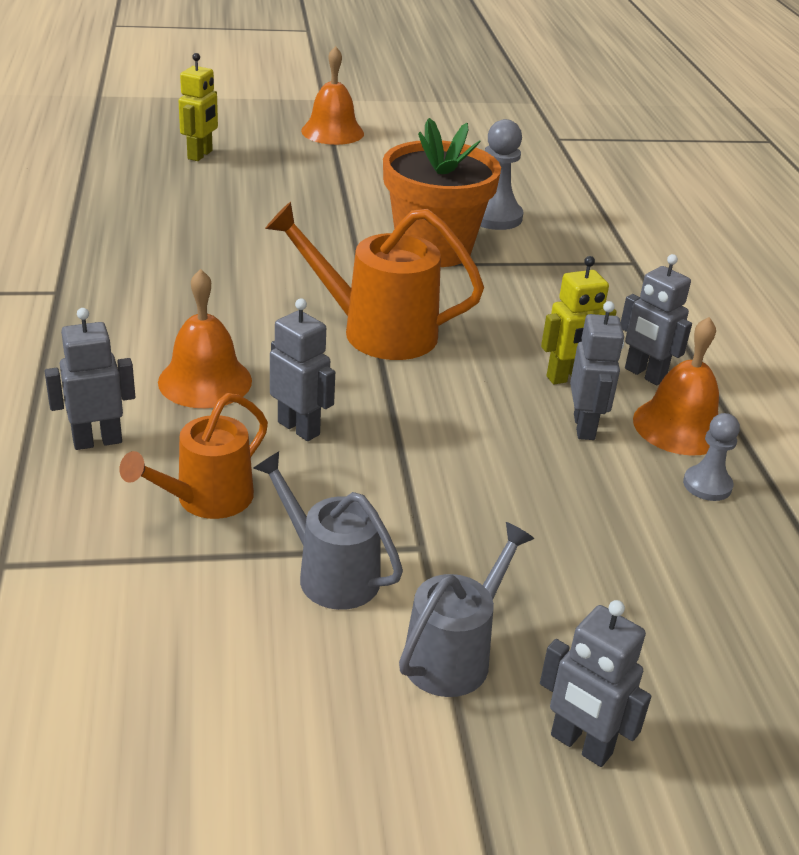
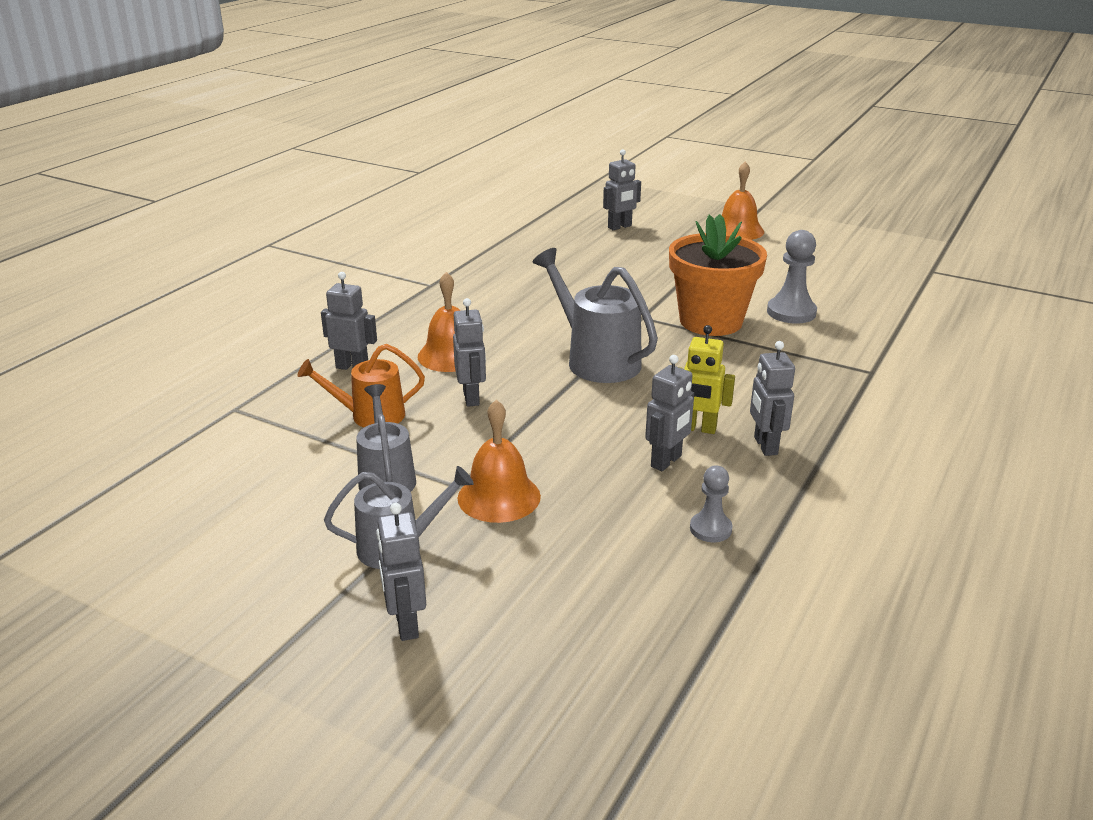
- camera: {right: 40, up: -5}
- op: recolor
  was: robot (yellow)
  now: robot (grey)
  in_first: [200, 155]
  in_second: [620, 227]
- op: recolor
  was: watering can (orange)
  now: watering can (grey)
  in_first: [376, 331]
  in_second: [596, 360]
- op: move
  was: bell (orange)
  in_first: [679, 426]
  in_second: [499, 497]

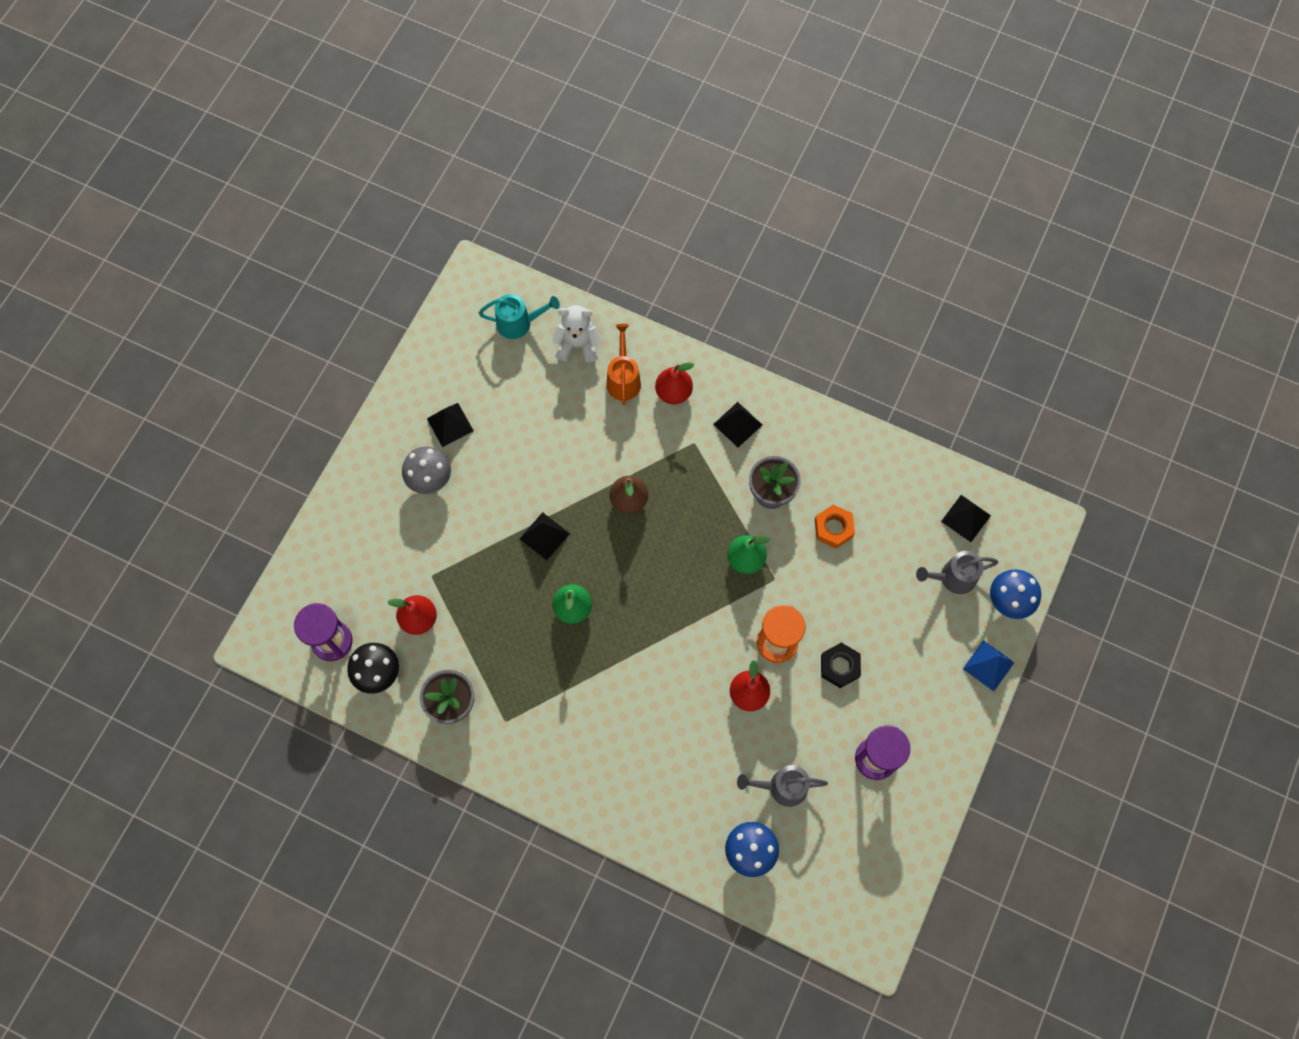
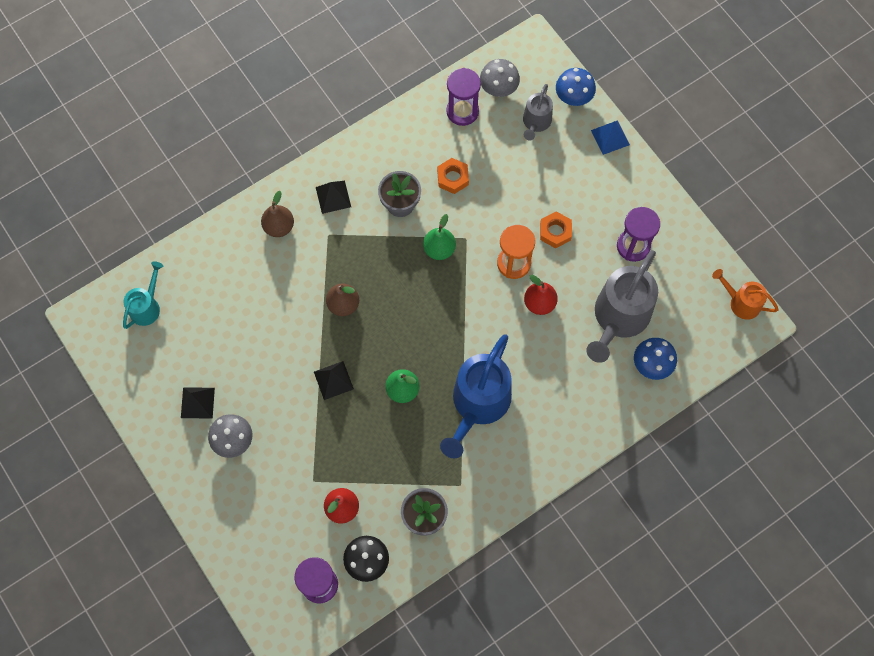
- camera: {right: -60, up: 0}
- op: delete
  was: teddy bear (white)
  in_first: [578, 345]
- op: move
  was: watering can (orange)
  in_first: [623, 379]
  in_second: [740, 302]
- op: recolor
  was: pear (red)
  now: pear (brown)
  in_first: [673, 392]
  in_second: [279, 227]
- op: resize
  was: watering can (grey)
  in_first: [782, 787]
  in_second: [618, 318]
  ratio: 1.86
- op: recolor
  was: nut (black)
  now: nut (orange)
  in_first: [839, 666]
  in_second: [555, 232]
- op: replace
  was: pyramid (black)
  now: mushroom (grey)
  in_first: [966, 518]
  in_second: [498, 89]
- op: insert
  now: watering can (blue)
  in_second: [478, 405]
- op: insert
  now: hourglass (purple)
  in_second: [462, 111]

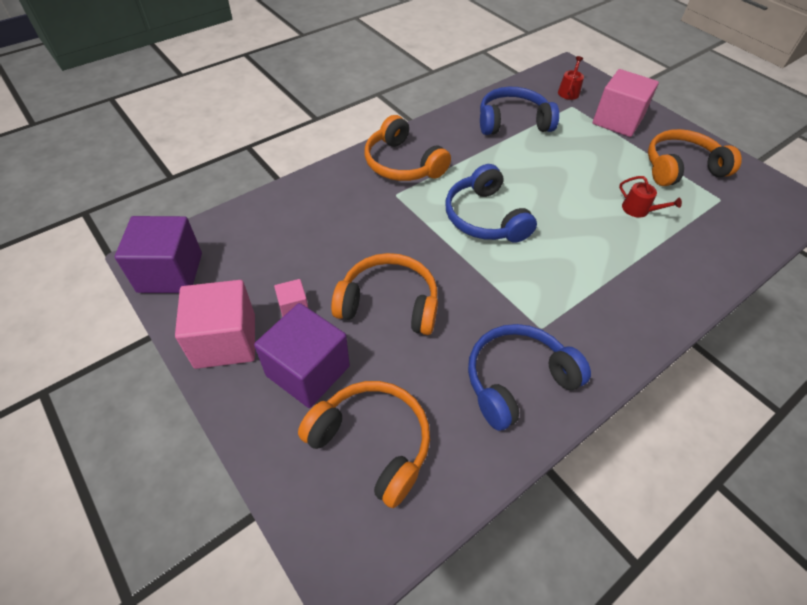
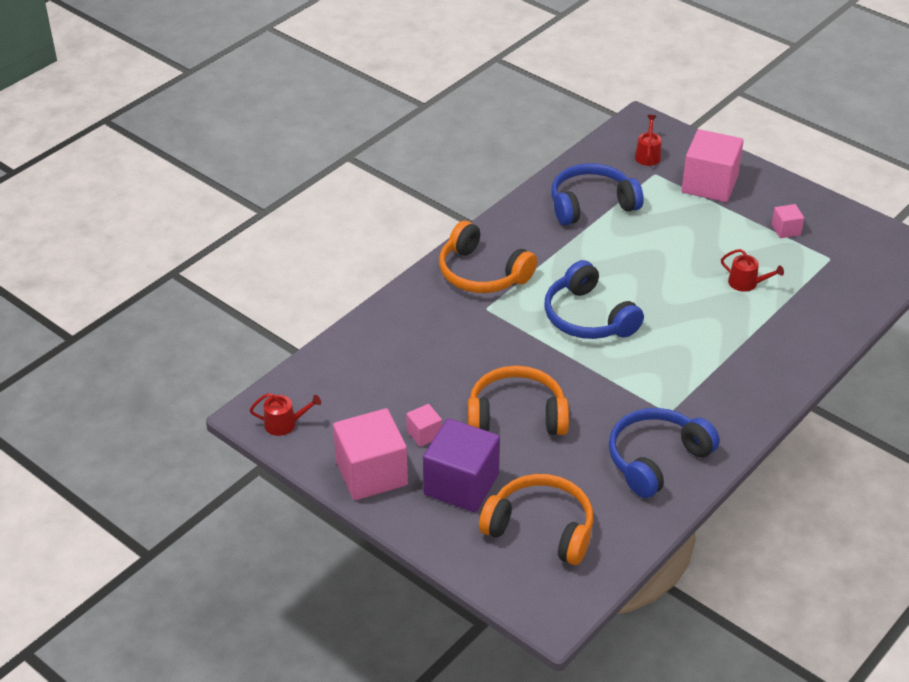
- camera: {right: -10, up: -10}
- op: replace
  was: cube (purple)
  now: watering can (red)
  in_first: [170, 272]
  in_second: [284, 424]
- op: replace
  was: headphones (orange)
  now: cube (pink)
  in_first: [681, 168]
  in_second: [786, 230]

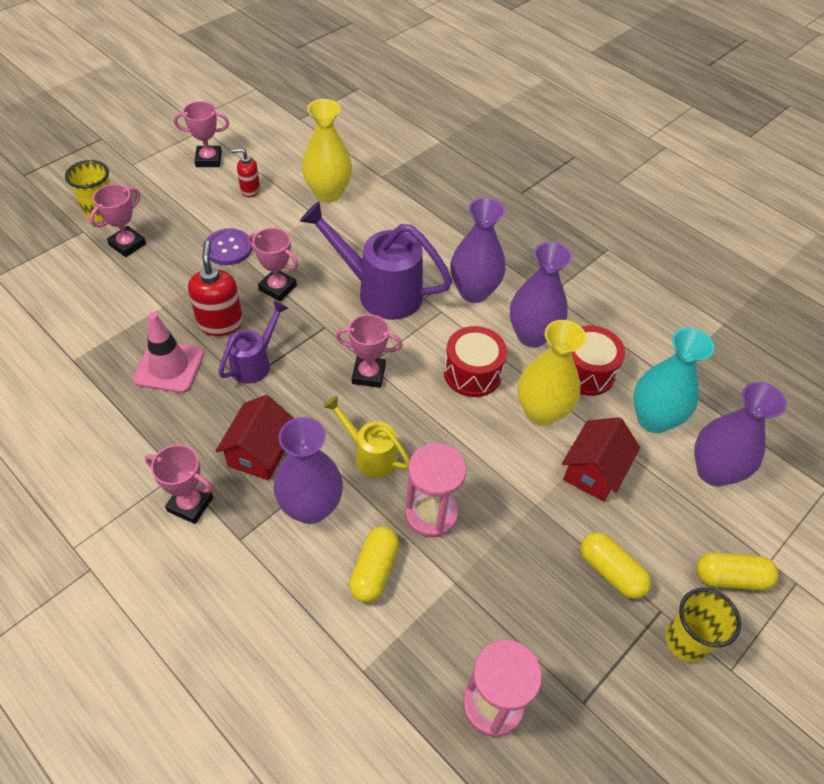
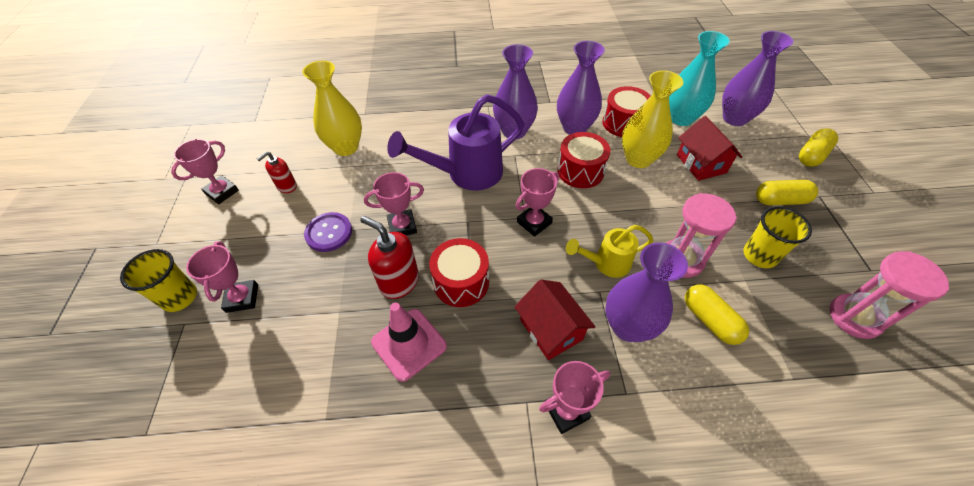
- camera: {right: -45, up: 0}
- op: replace
  was: watering can (purple)
  now: drum (red)
  in_first: [255, 362]
  in_second: [461, 282]
- op: move
  was: cup (yellow)
  in_first: [686, 641]
  in_second: [759, 255]

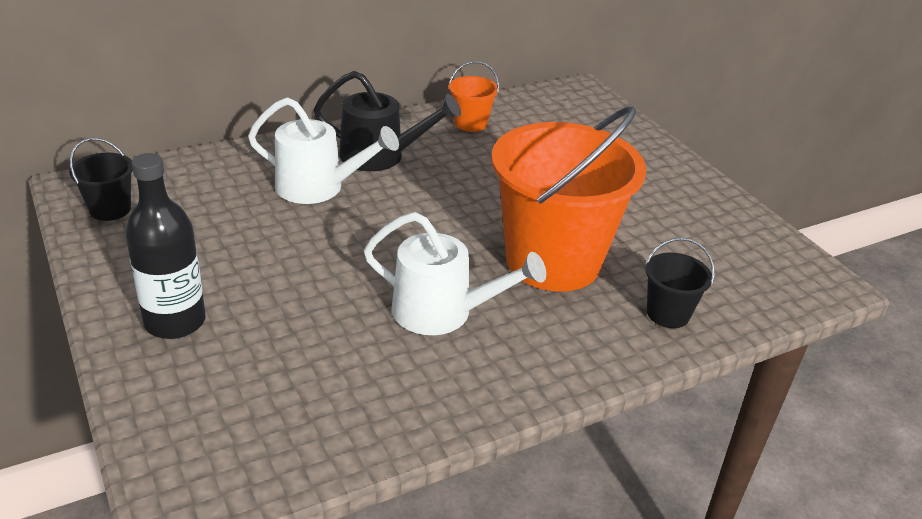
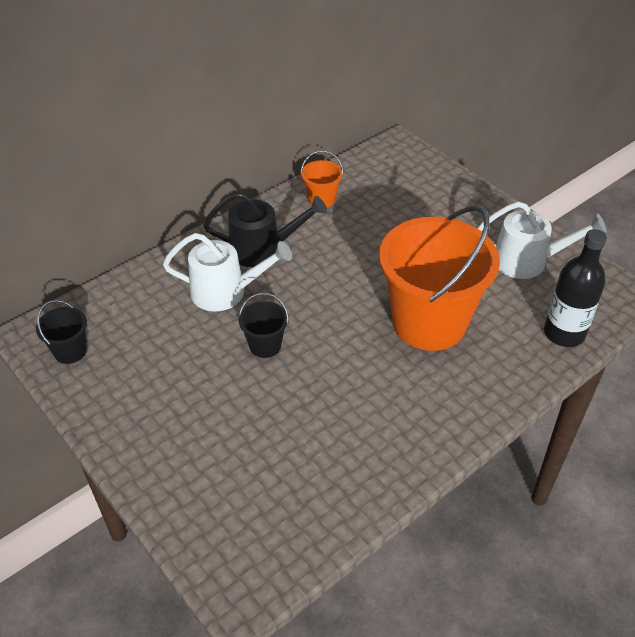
- camera: {right: -10, up: 10}
- op: move
  was: bottle (black)
  in_first: [175, 322]
  in_second: [564, 333]
- op: move
  was: watering can (white)
  in_first: [443, 312]
  in_second: [528, 261]
- op: move
  was: bucket (black)
  in_first: [668, 314]
  in_second: [265, 345]

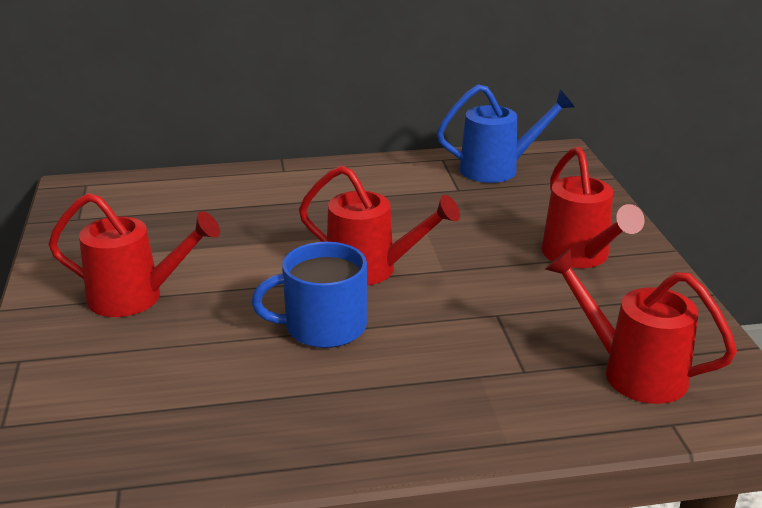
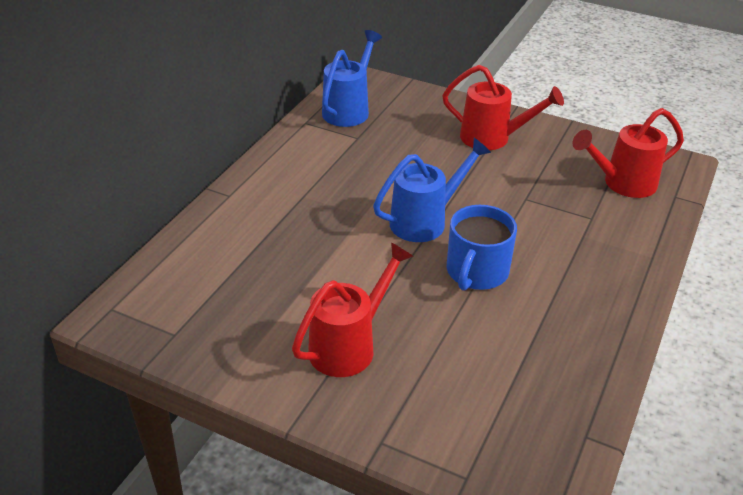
- camera: {right: -55, up: 10}
- op: recolor
  was: watering can (red)
  now: watering can (blue)
  in_first: [371, 270]
  in_second: [425, 221]

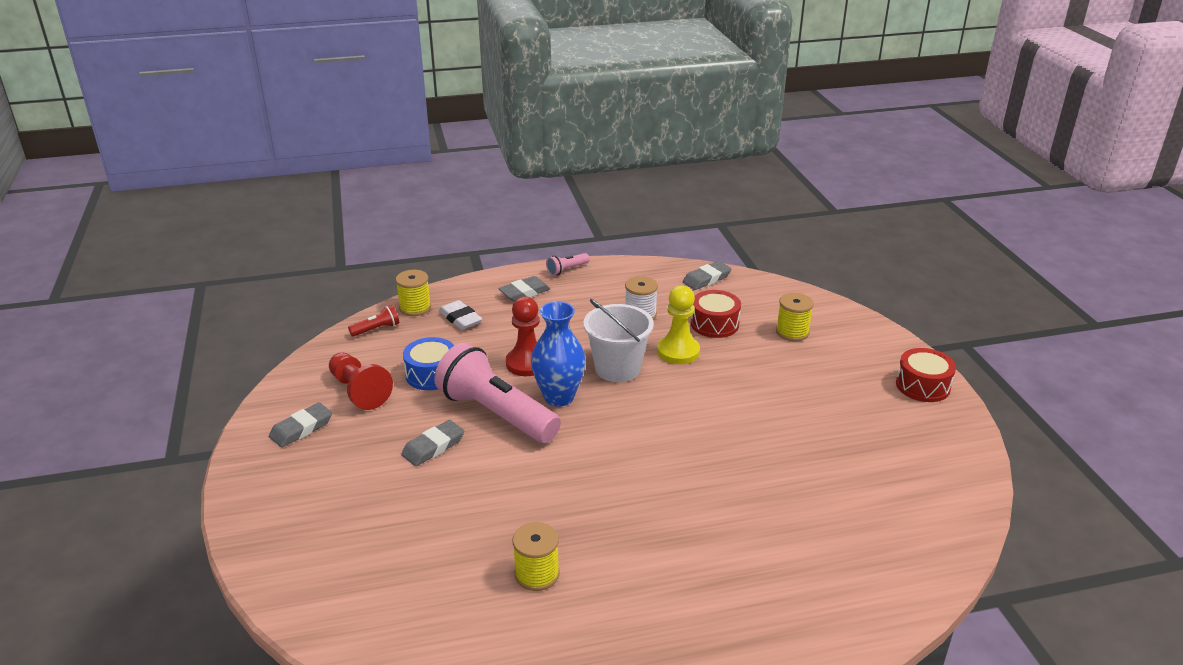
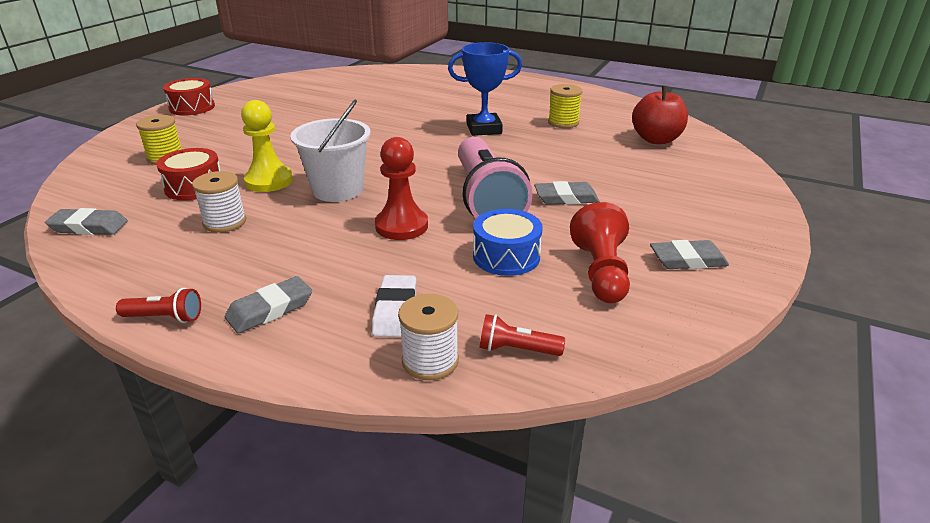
- camera: {right: -140, up: 0}
- op: recolor
  was: spool (yellow)
  now: spool (white)
  in_first: [415, 308]
  in_second: [430, 361]
- op: rotate
  was: eraser (grey)
  in_first: [524, 292]
  in_second: [270, 309]
  clockwise: -45
- op: delete
  was: vase (blue)
  in_first: [559, 397]
- op: recolor
  was: flashlight (pink)
  now: flashlight (red)
  in_first: [567, 270]
  in_second: [165, 318]
- op: insert
  now: trophy (blue)
  in_second: [484, 129]
- op: insert
  now: apple (red)
  in_second: [656, 139]

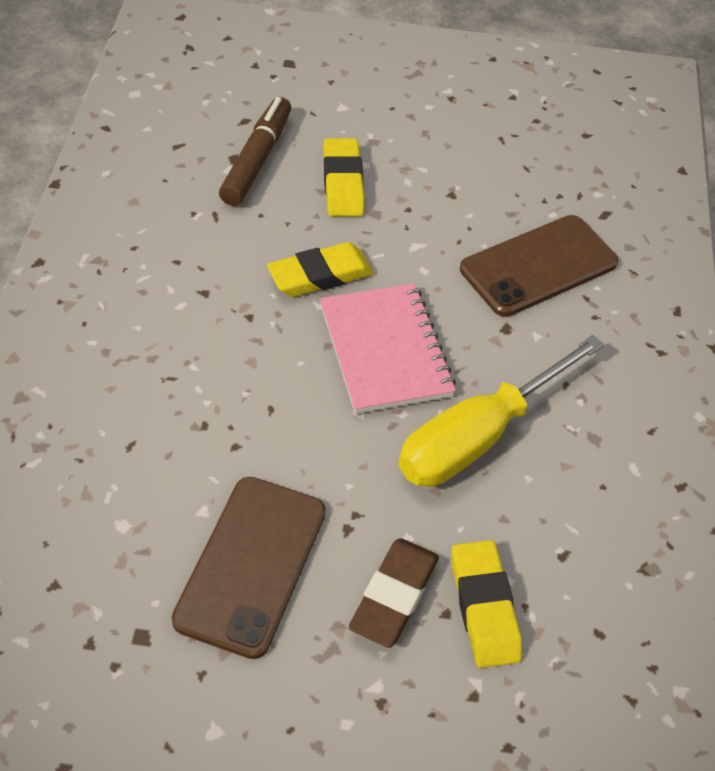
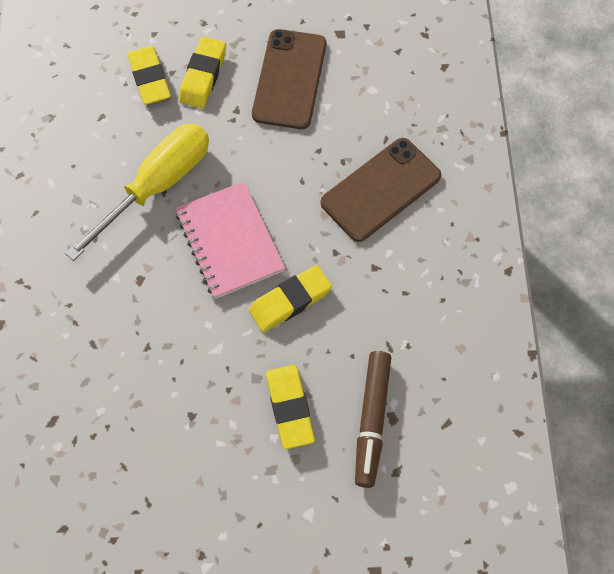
- camera: {right: 175, up: 15}
- op: recolor
  was: eraser (brown)
  now: eraser (yellow)
  in_first: [394, 596]
  in_second: [203, 76]
- op: move
  was: phone (brown)
  in_first: [539, 266]
  in_second: [380, 189]

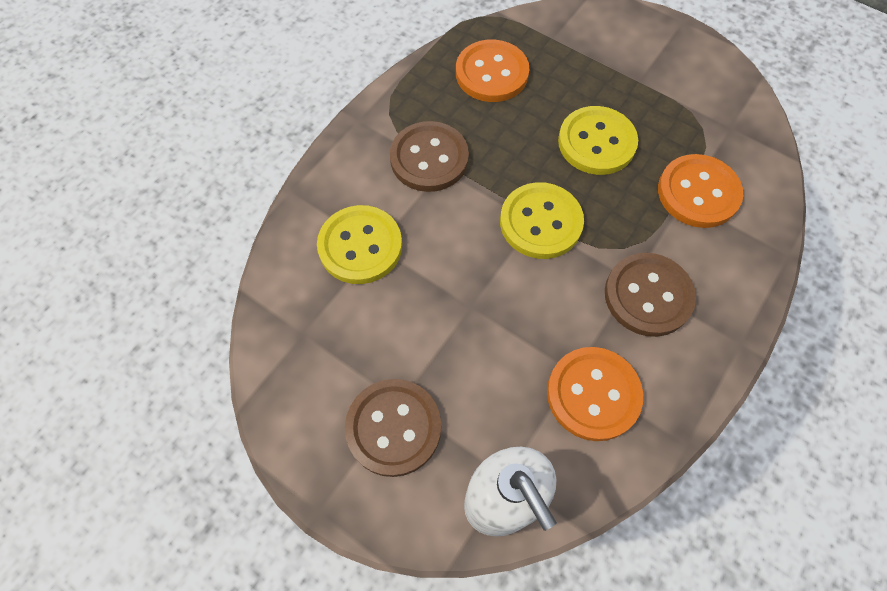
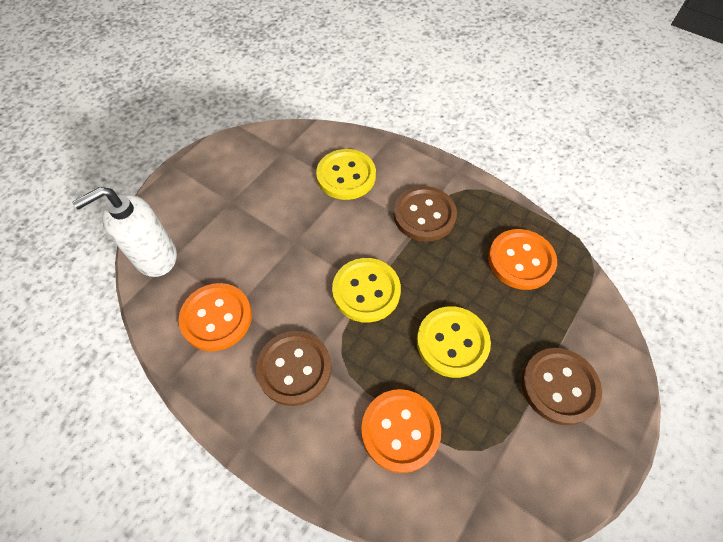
- camera: {right: 90, up: -5}
- op: move
  was: button (brown)
  in_first: [393, 428]
  in_second: [559, 386]

